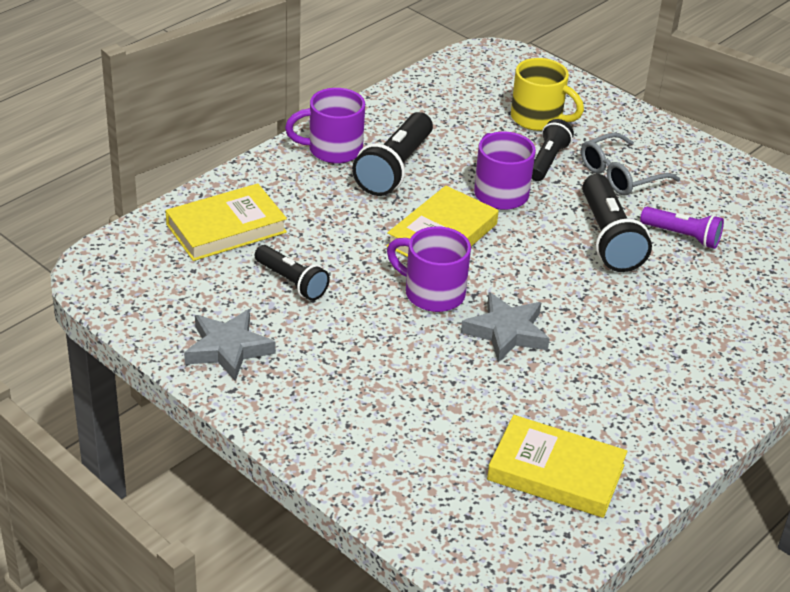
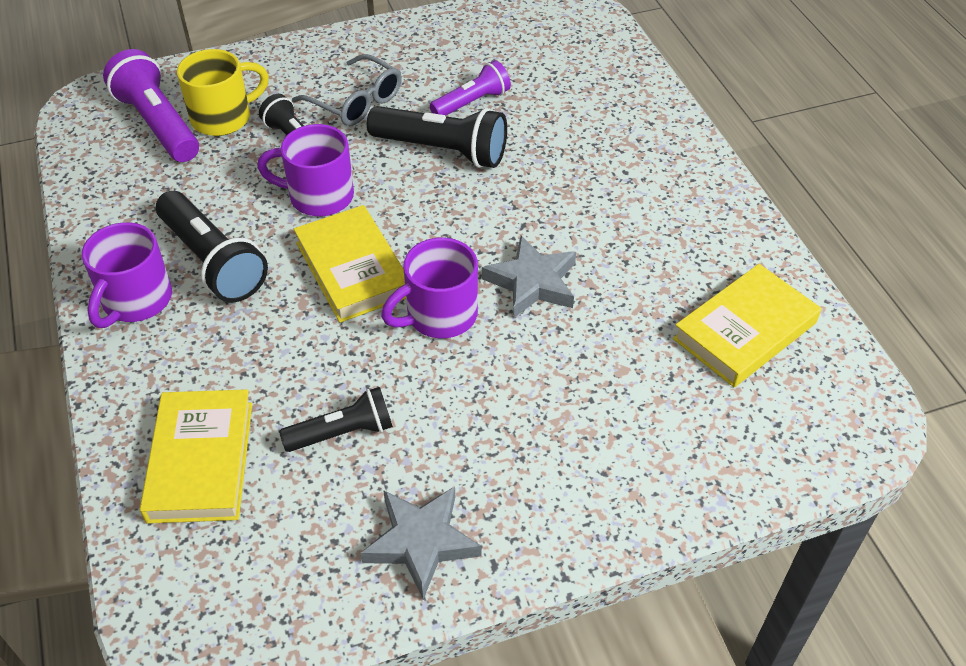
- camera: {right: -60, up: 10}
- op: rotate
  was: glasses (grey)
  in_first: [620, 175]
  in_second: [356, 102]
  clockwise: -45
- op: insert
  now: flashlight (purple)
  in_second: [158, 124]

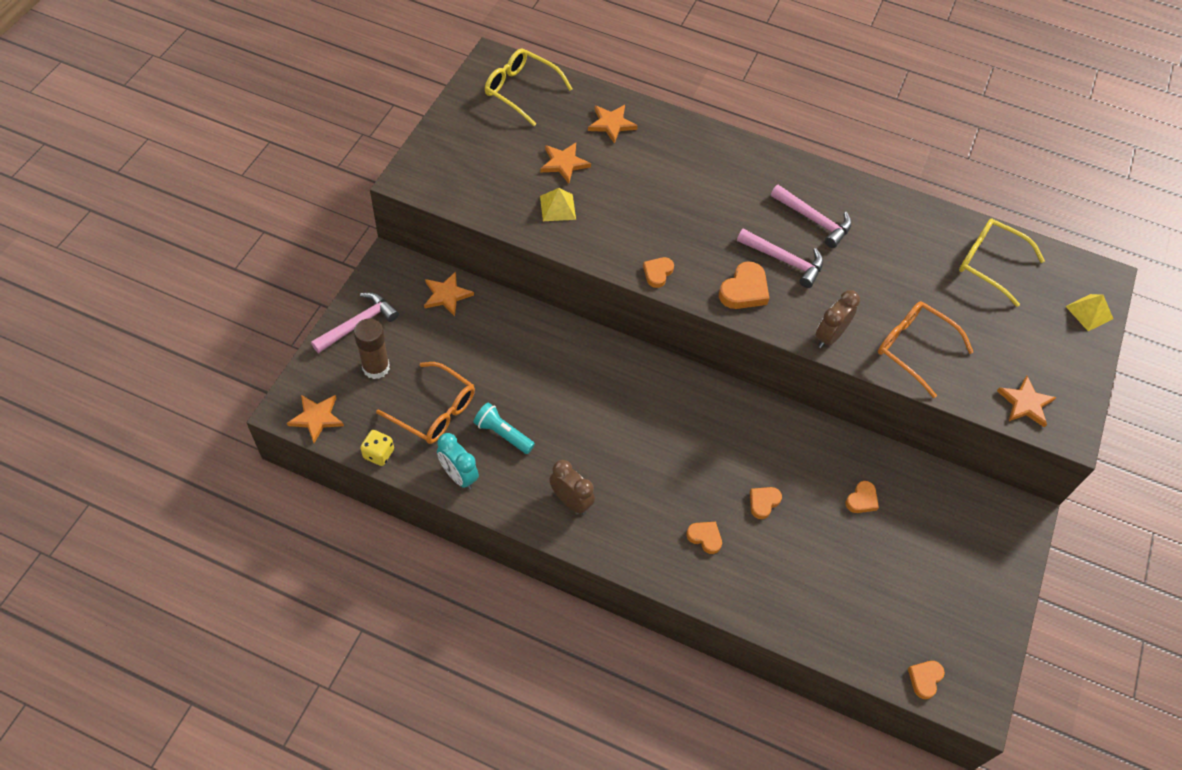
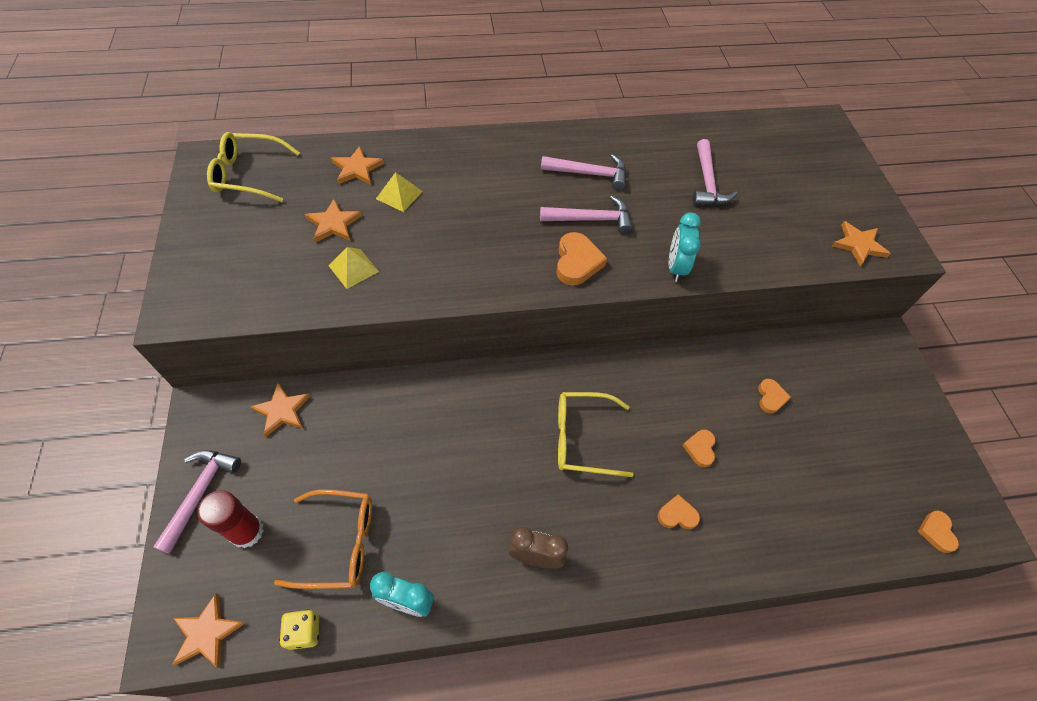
- camera: {right: -30, up: 0}
- op: recolor
  was: glue stick (brown)
  now: glue stick (red)
  in_first: [376, 367]
  in_second: [247, 531]
- op: delete
  was: flashlight (turquoise)
  in_first: [502, 434]
- op: delete
  was: heart (orange)
  in_first: [657, 273]
- op: recolor
  was: clock (brown)
  now: clock (turquoise)
  in_first: [829, 336]
  in_second: [675, 267]
- op: delete
  was: glasses (orange)
  in_first: [914, 349]
- op: move
  was: glasses (yellow)
  in_first: [989, 264]
  in_second: [582, 438]
- op: move
  was: pyramid (yellow)
  in_first: [1089, 312]
  in_second: [399, 195]
- op: insert
  now: hammer (pink)
  in_second: [707, 182]

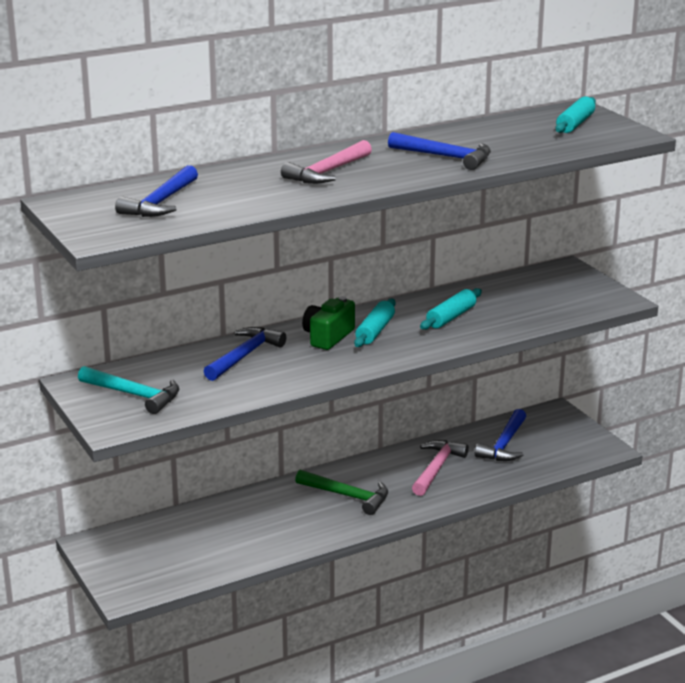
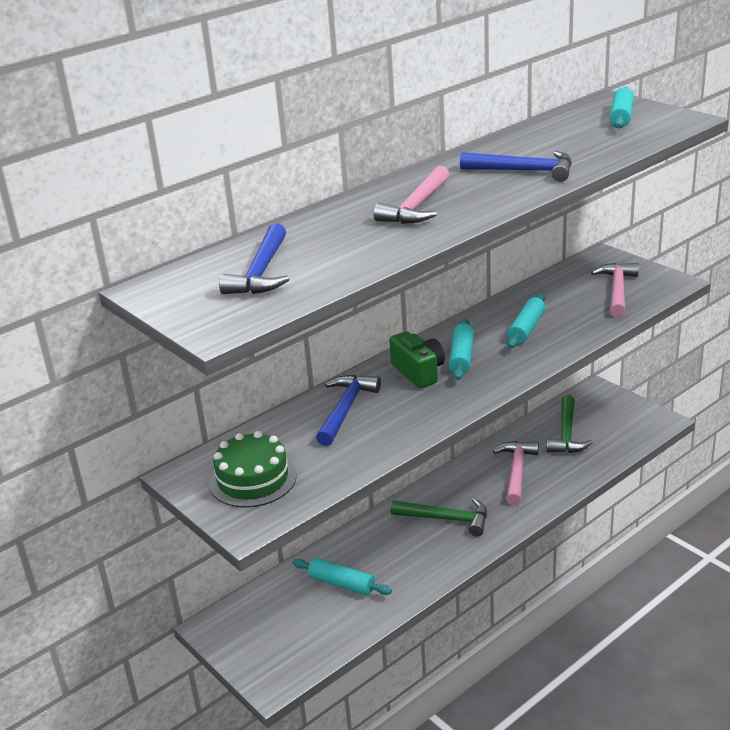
- camera: {right: -10, up: 5}
- op: replace
  was: hammer (turquoise)
  now: cake (green)
  in_first: [134, 395]
  in_second: [253, 479]
- op: rotate
  was: camera (green)
  in_first: [328, 337]
  in_second: [418, 372]
  clockwise: 135
- op: recolor
  was: hammer (blue)
  now: hammer (green)
  in_first: [504, 445]
  in_second: [566, 434]
- op: insert
  now: rolling pin (turquoise)
  in_second: [342, 584]
- op: insert
  now: hammer (pink)
  in_second: [617, 290]

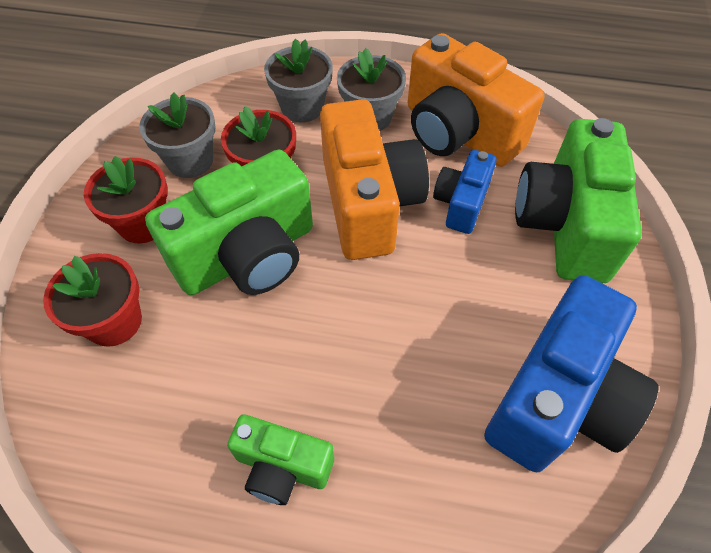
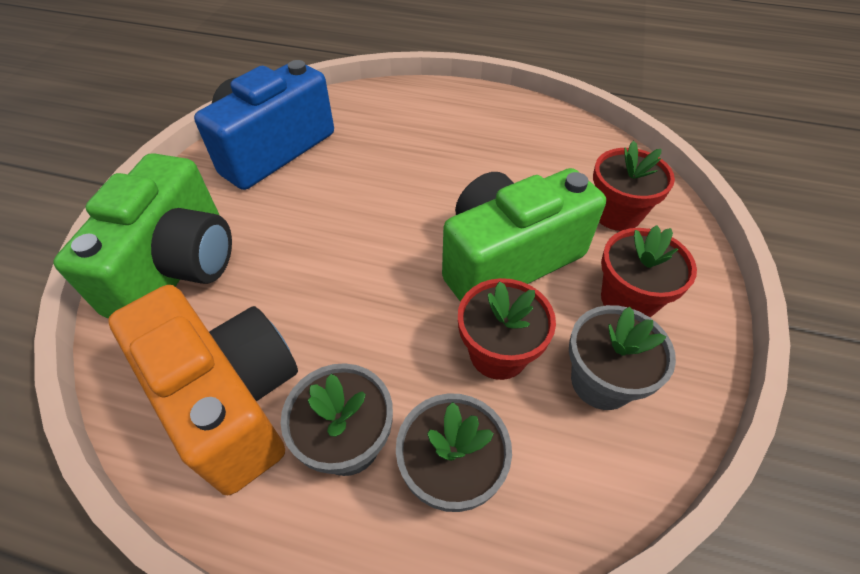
- camera: {right: -175, up: -5}
- op: delete
  was: camera (green)
  in_first: [282, 467]
- op: delete
  was: camera (orange)
  in_first: [368, 203]
- op: delete
  was: camera (blue)
  in_first: [461, 203]

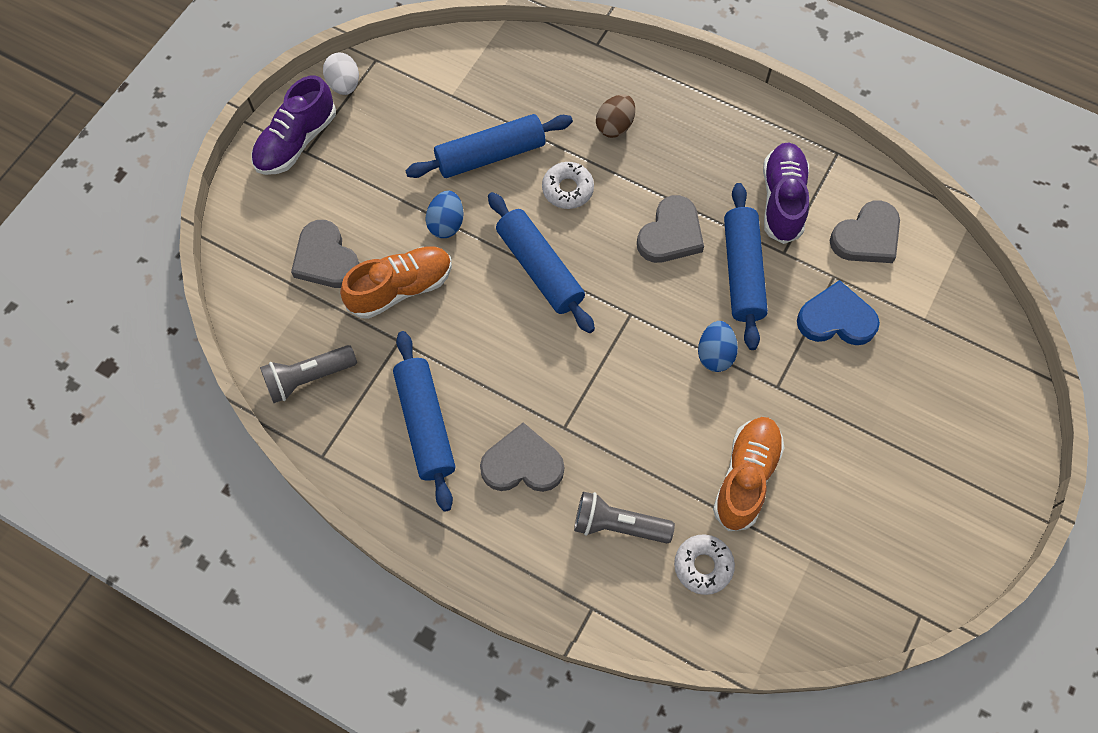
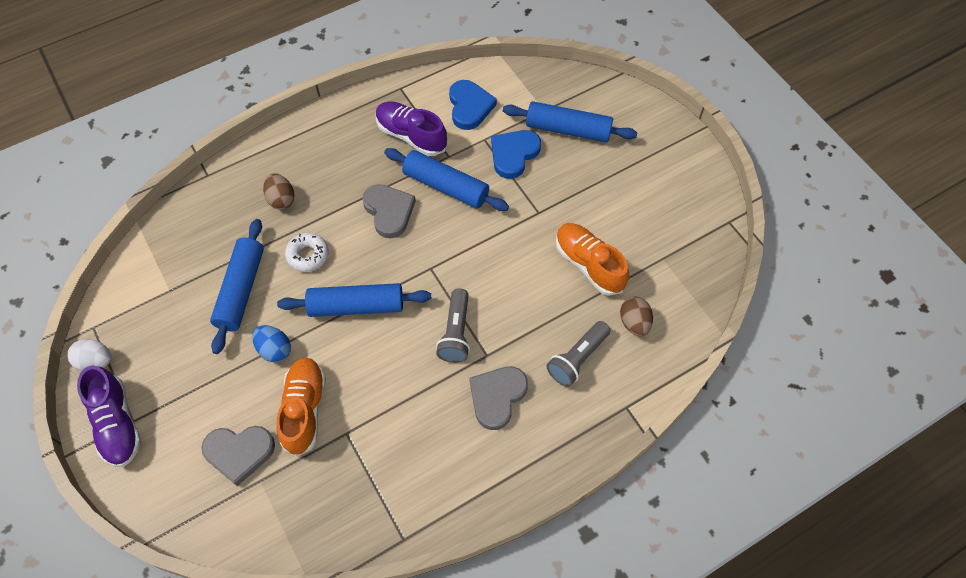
- camera: {right: -60, up: -5}
- op: move
  was: flashlight (grey)
  in_first: [308, 378]
  in_second: [456, 333]
- op: move
  was: rolling pin (blue)
  in_first: [425, 424]
  in_second: [568, 129]
- op: replace
  was: donut (white)
  now: egg (brown)
  in_first: [703, 566]
  in_second: [634, 323]
- op: delete
  was: egg (blue)
  in_first: [715, 354]
- op: recolor
  was: heart (grey)
  now: heart (blue)
  in_first: [867, 237]
  in_second: [469, 107]

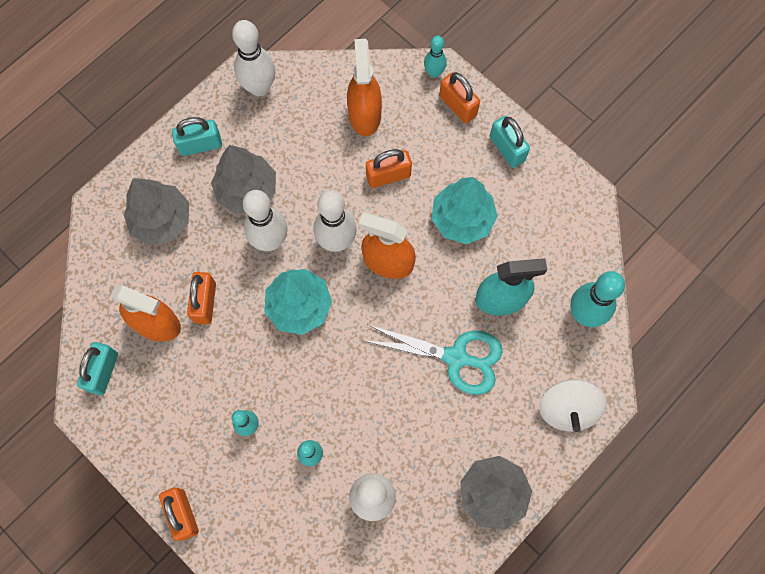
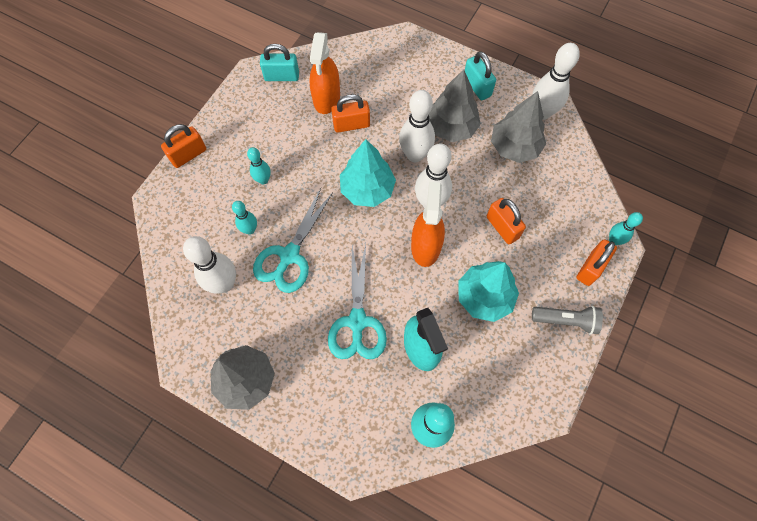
- camera: {right: 75, up: -5}
- op: move
  was: tree (grey)
  in_first: [161, 220]
  in_second: [514, 147]
- op: delete
  was: spray bottle (orange)
  in_first: [364, 114]
- op: replace
  was: padlock (turquoise)
  now: flashlight (grey)
  in_first: [507, 149]
  in_second: [566, 320]
- op: delete
  was: spinning top (white)
  in_first: [567, 409]
- op: insert
  now: scissors (turquoise)
  in_second: [289, 256]

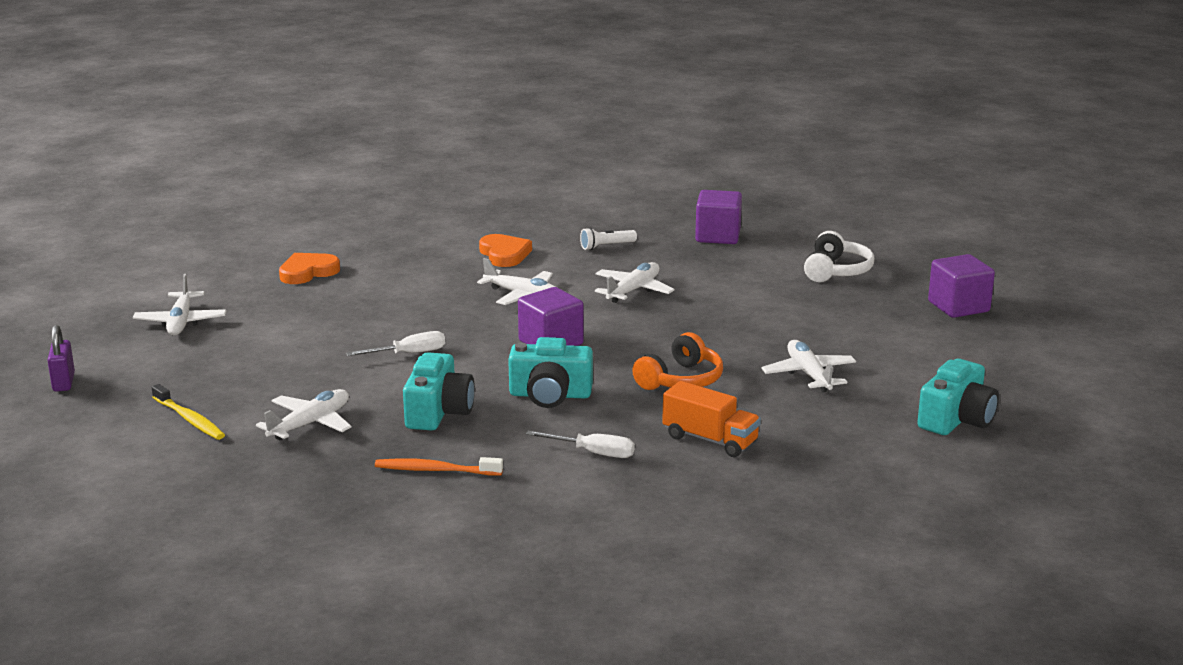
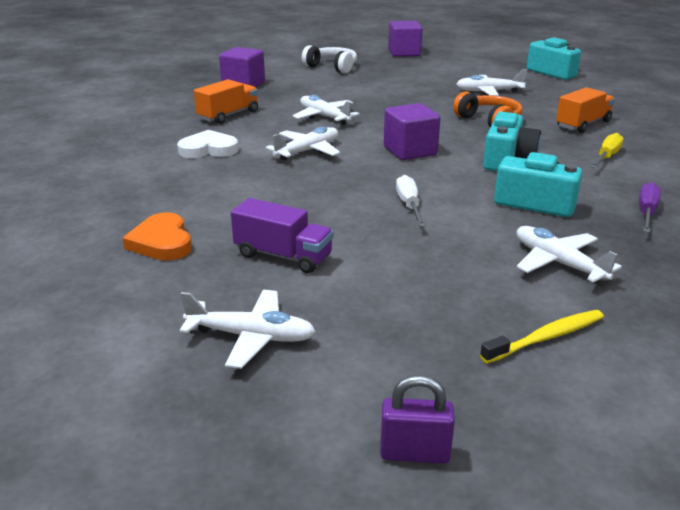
- camera: {right: -75, up: 5}
- op: replace
  was: toothbrush (orange)
  now: screwdriver (purple)
  in_first: [435, 470]
  in_second: [646, 212]
- op: recolor
  was: heart (orange)
  now: heart (white)
  in_first: [504, 254]
  in_second: [208, 149]
- op: recolor
  was: screwdriver (white)
  now: screwdriver (yellow)
  in_first: [593, 453]
  in_second: [606, 157]
- op: replace
  was: flashlight (white)
  now: truck (orange)
  in_first: [606, 246]
  in_second: [228, 115]
- op: insert
  now: truck (purple)
  in_second: [283, 256]

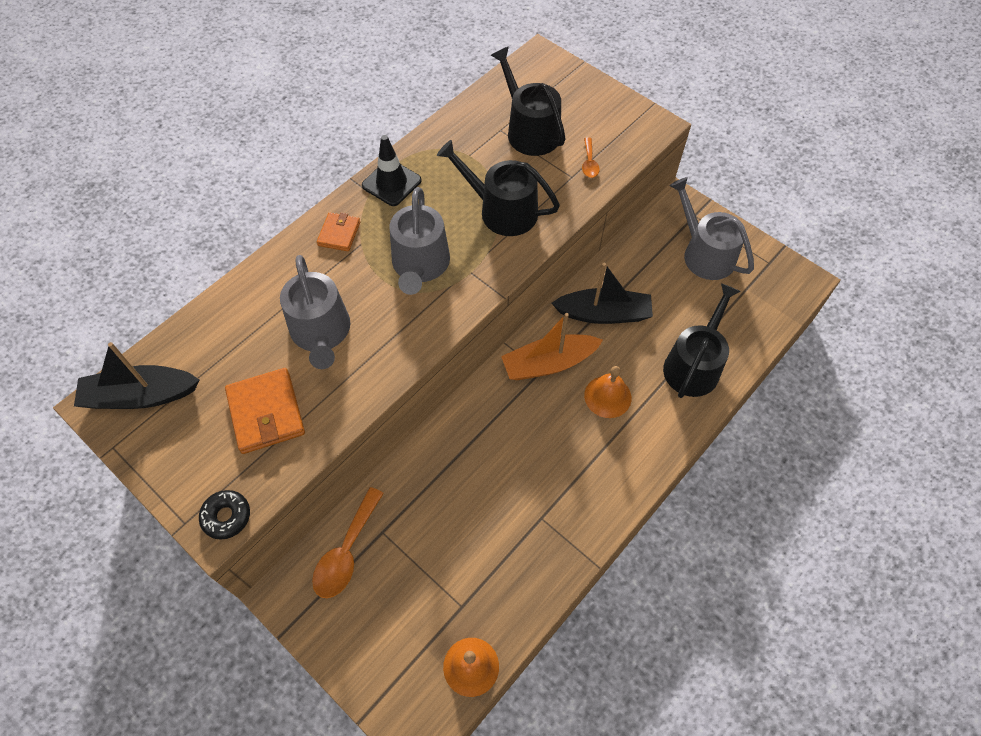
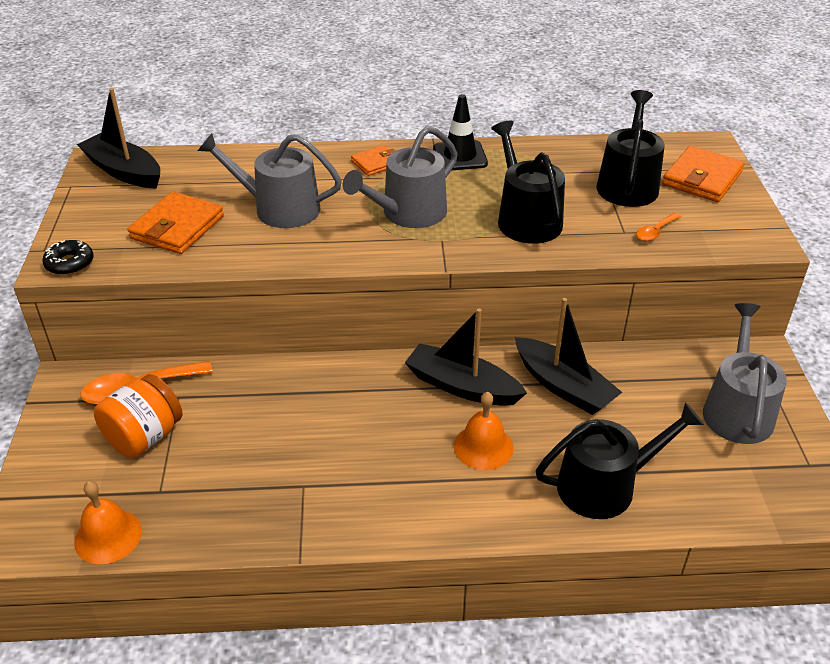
- camera: {right: 45, up: -20}
- op: rotate
  was: watering can (grey)
  in_first: [321, 333]
  in_second: [279, 208]
  clockwise: 75
- op: recolor
  was: boat (orange)
  now: boat (black)
  in_first: [548, 363]
  in_second: [462, 386]
- op: insert
  now: jar (orange)
  in_second: [144, 437]
- op: insert
  now: wallet (orange)
  in_second: [702, 178]

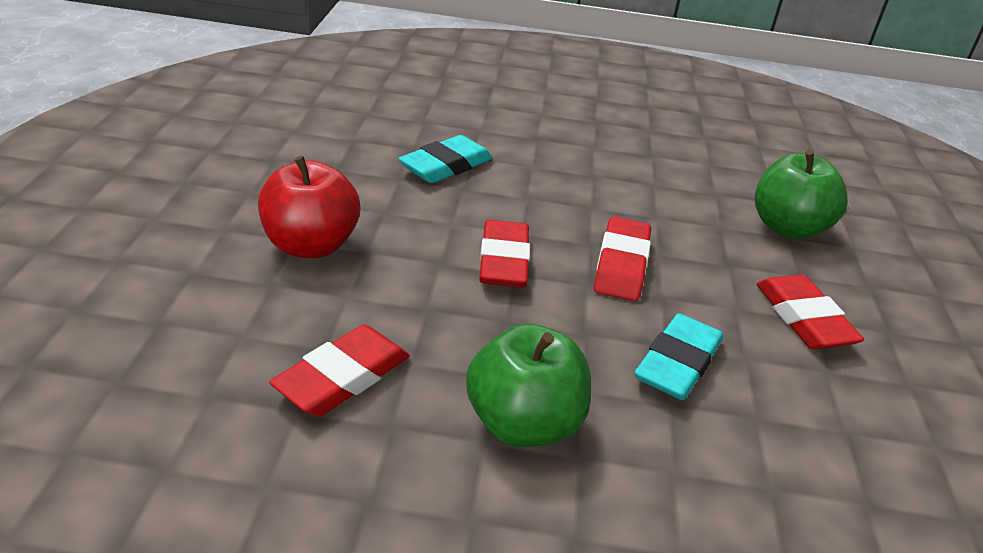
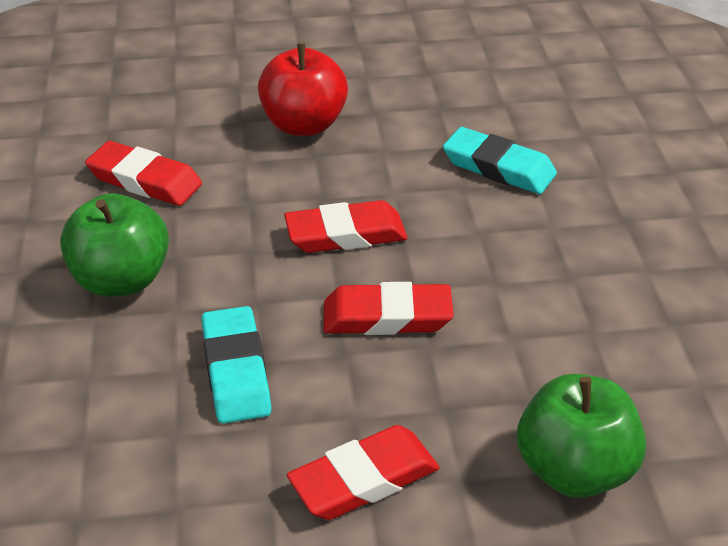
- camera: {right: 80, up: 5}
- op: rotate
  was: eraser (turquoise)
  in_first: [677, 363]
  in_second: [236, 370]
  clockwise: 60

